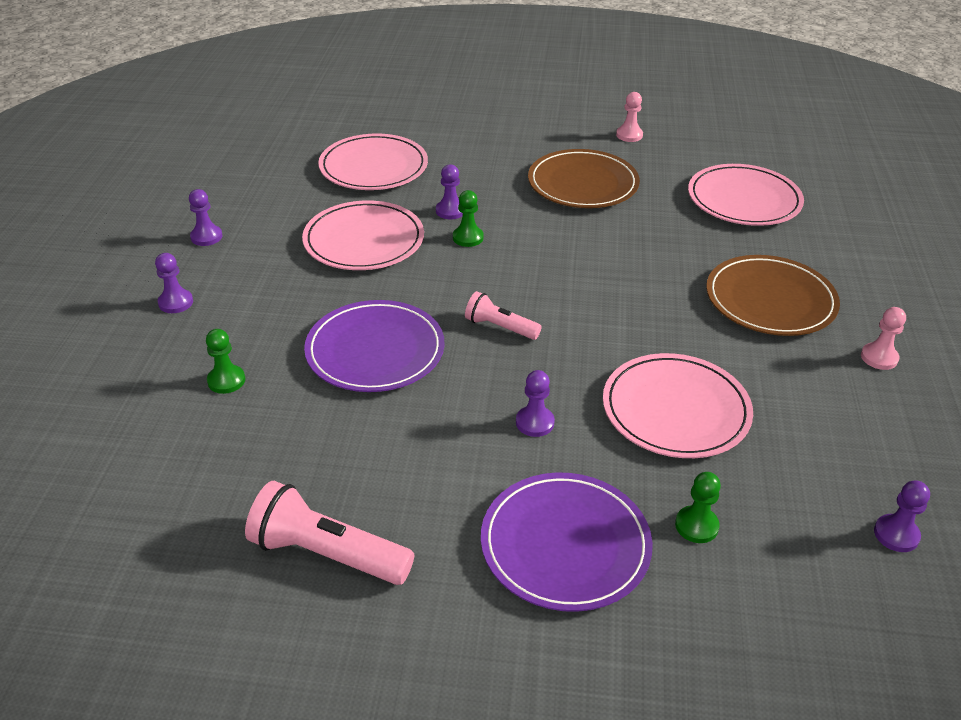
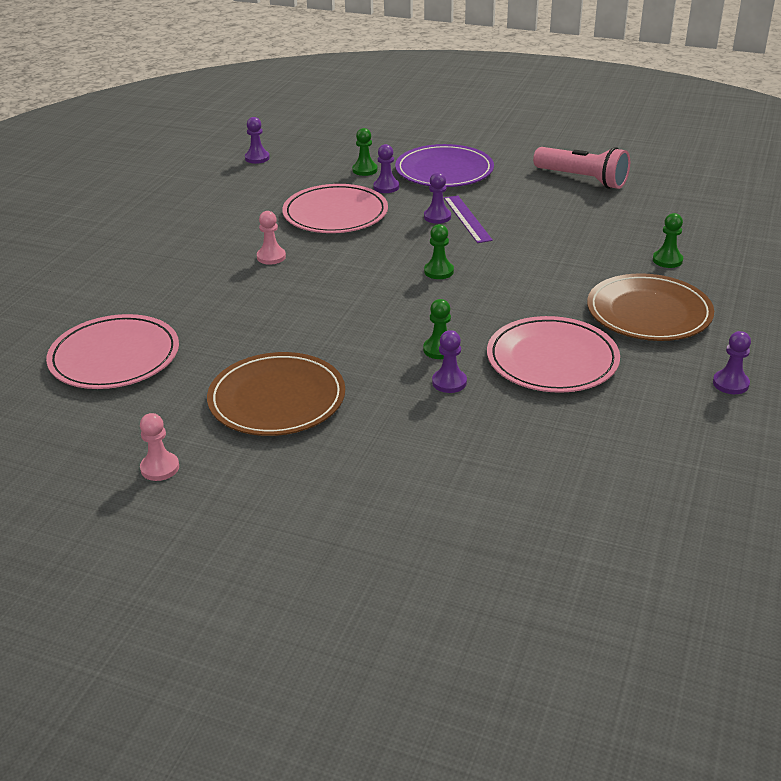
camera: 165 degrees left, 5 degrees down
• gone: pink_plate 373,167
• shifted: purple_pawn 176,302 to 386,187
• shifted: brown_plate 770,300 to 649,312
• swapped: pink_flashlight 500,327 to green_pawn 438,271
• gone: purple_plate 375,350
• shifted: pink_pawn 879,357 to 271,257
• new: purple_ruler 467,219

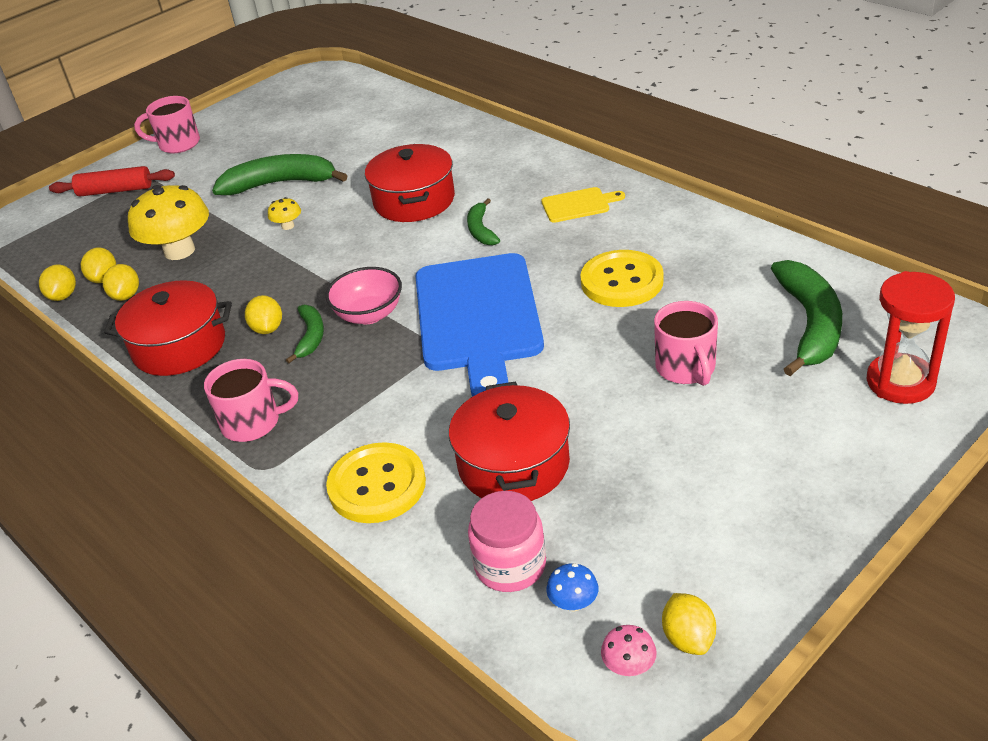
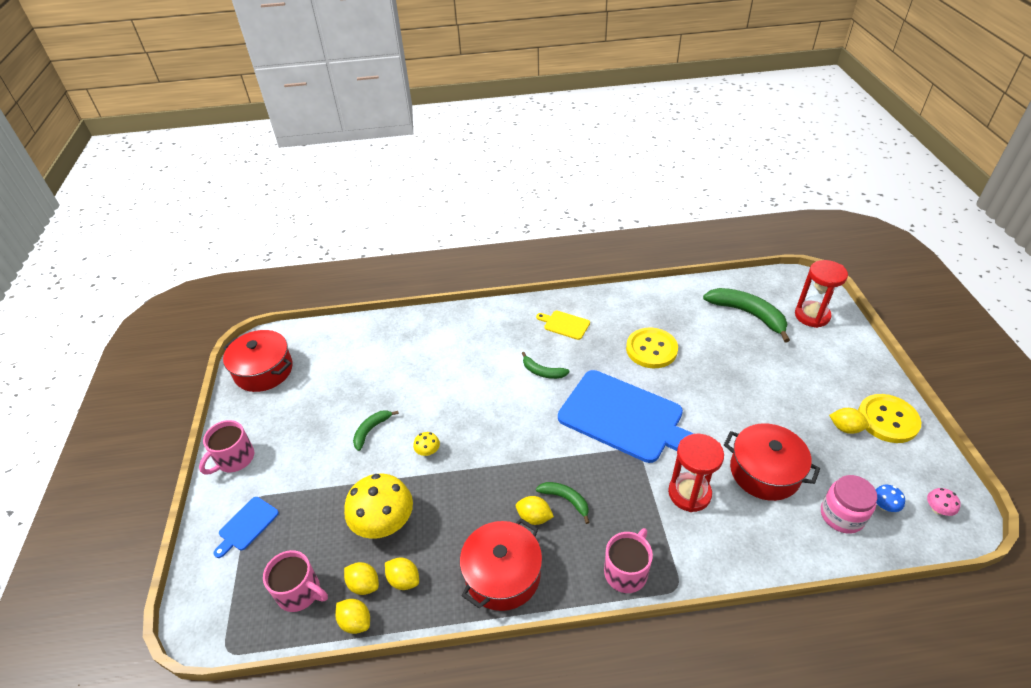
camera: 55 degrees left, 5 degrees up
• shifted: red_pot 414,200 to 263,370
• scaled: green_banana 280,184 = 371,430 x0.54
• swapped: red_rolling_pin 115,190 to blue_cutting_board 247,525
• rotated: yellow_cutting_board 578,205 = 565,324 90 degrees counterclockwise
• gone: pink_bowl 369,314
• shifted: pink_mug 686,368 to 300,592
• shifted: yellow_button 377,485 to 887,420
• shifted: yellow_lemon 688,638 to 845,428
• new: red_hourglass 689,493

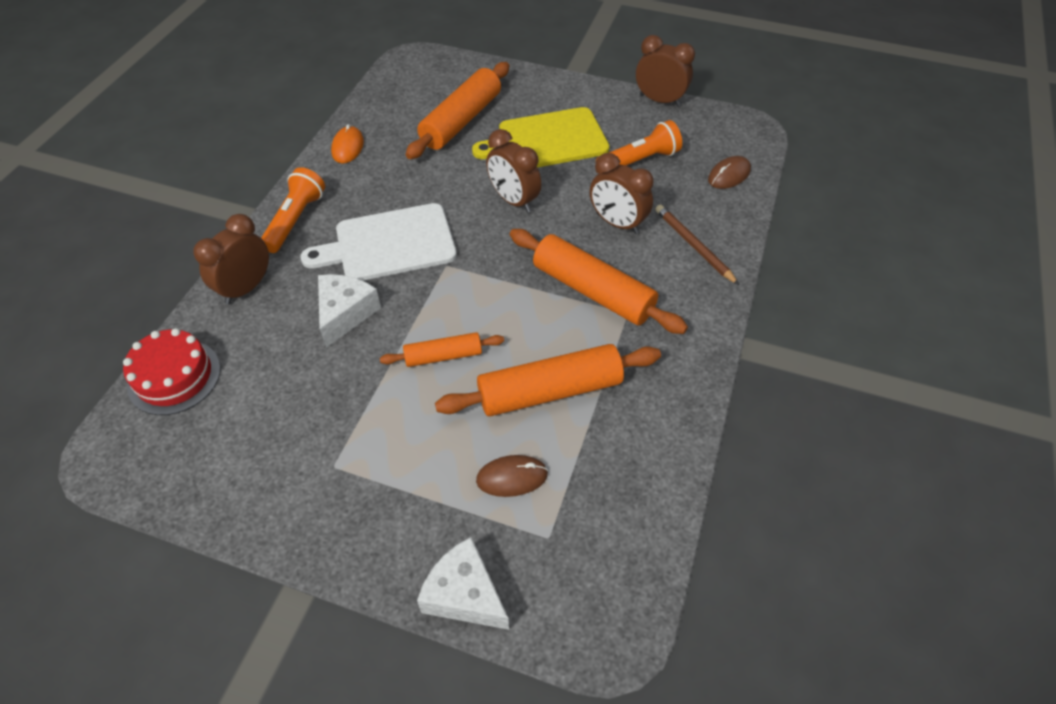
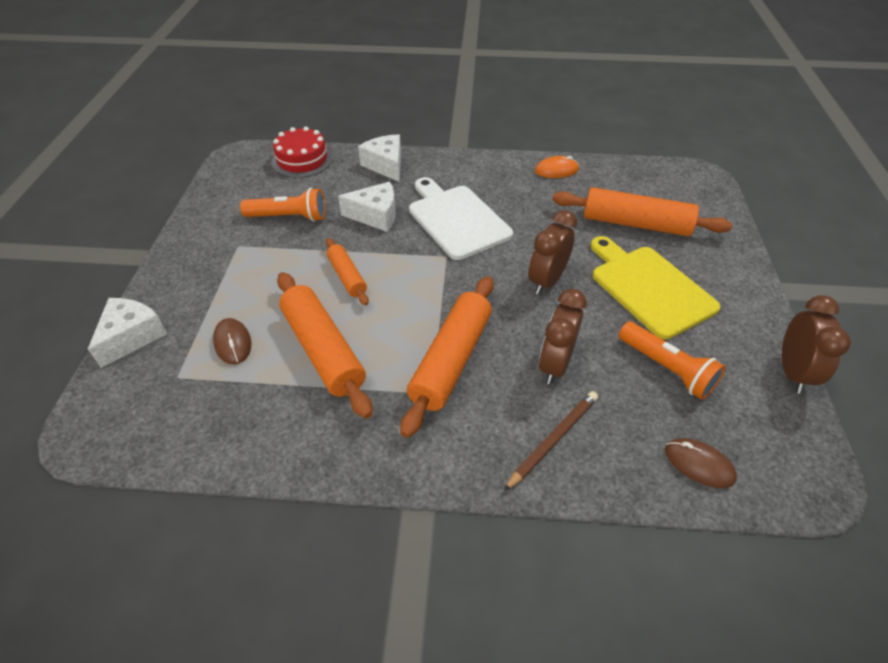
camera: 75 degrees right, 5 degrees down
• shifted: orange_flashlight 295,220 to 289,217
• swapped: brown_clock 246,288 to white_cheese 386,165

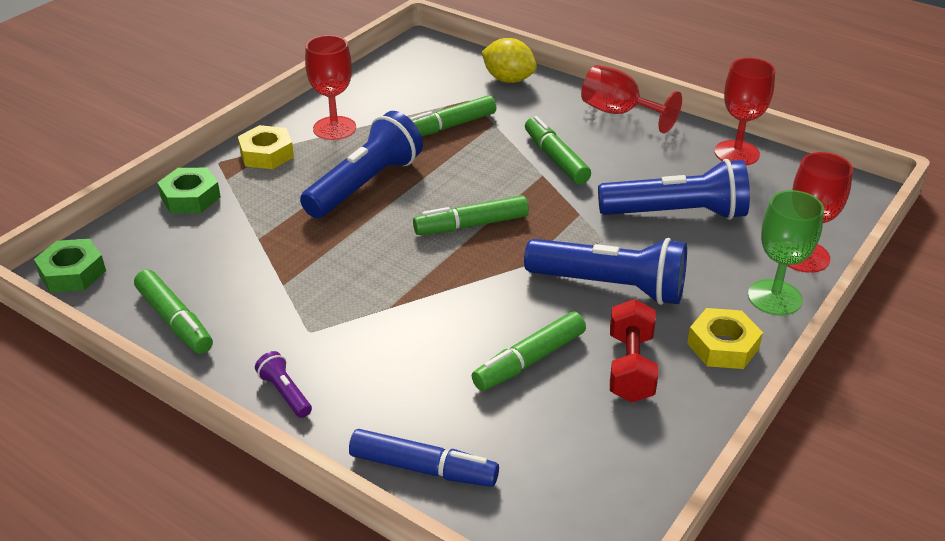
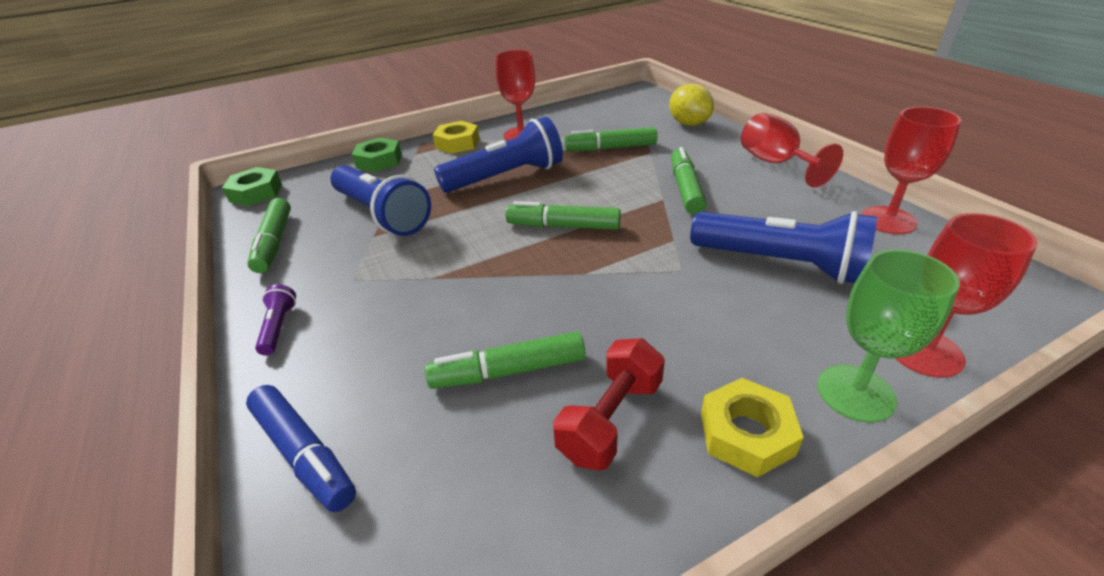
camera: 30 degrees right, 0 degrees up
• shifted: blue_flashlight 610,286 to 382,214

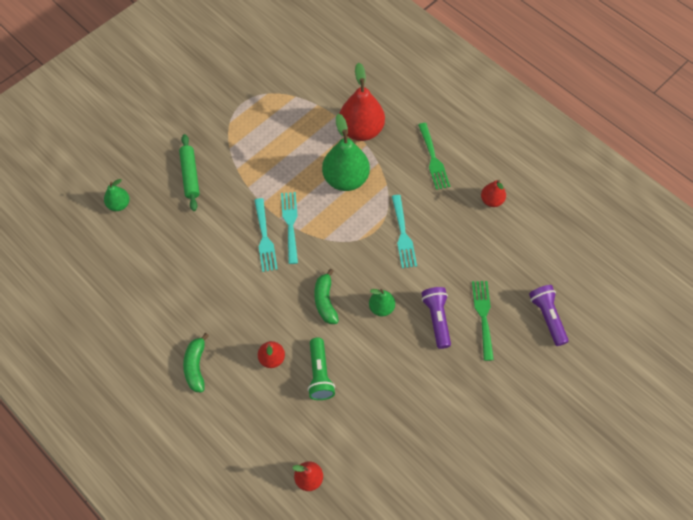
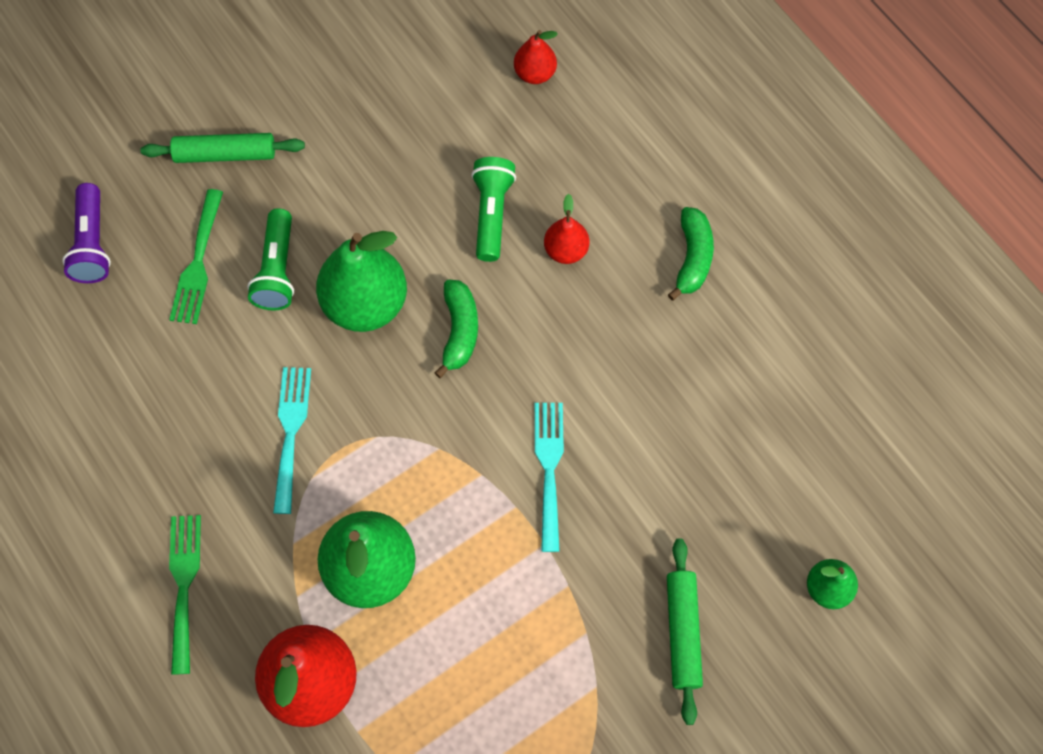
camera: 170 degrees left, 5 degrees up
• gone: red_pear 491,200
• gone: turquoise_fork 290,224
• repainted: purple_flashlight 437,319 to green_flashlight 277,270
• scaled: green_pear 381,308 = 365,304 x1.92
• new: green_rolling_pin 225,154

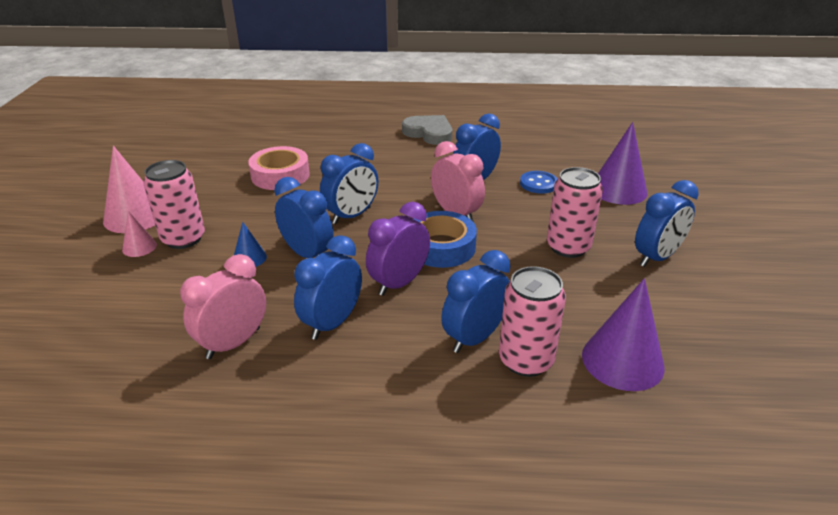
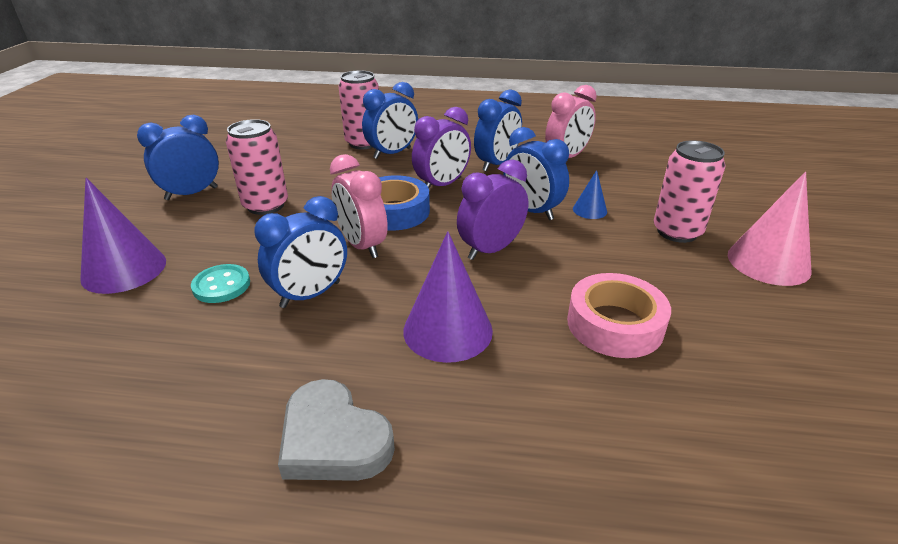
camera: 175 degrees left, 0 degrees up
• repainted: blue_clock 351,216 to purple_clock 491,250
• repainted: blue_button 538,184 to turquoise_button 221,285
• gone: pink_cone 139,247
• shifted: purple_cone 622,361 to 447,330

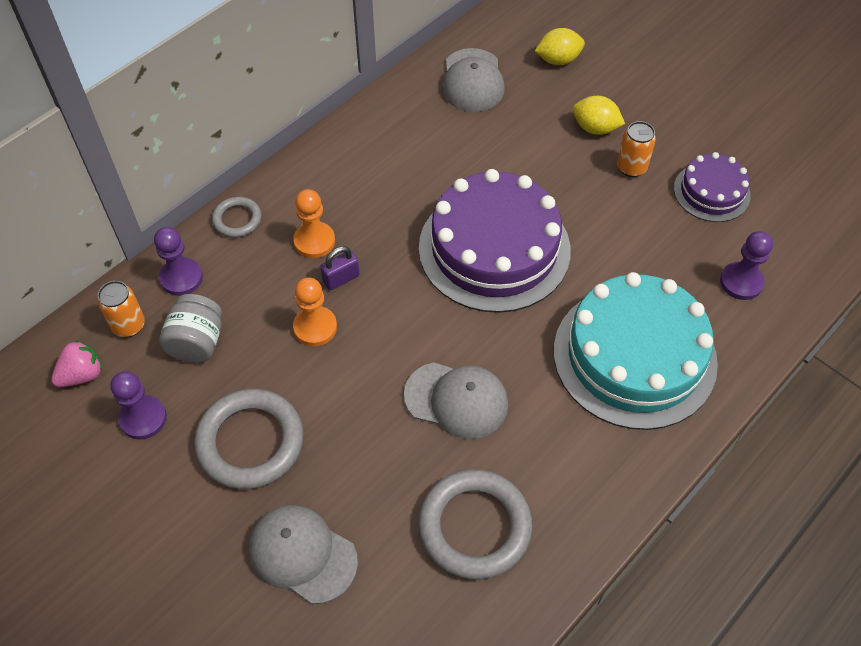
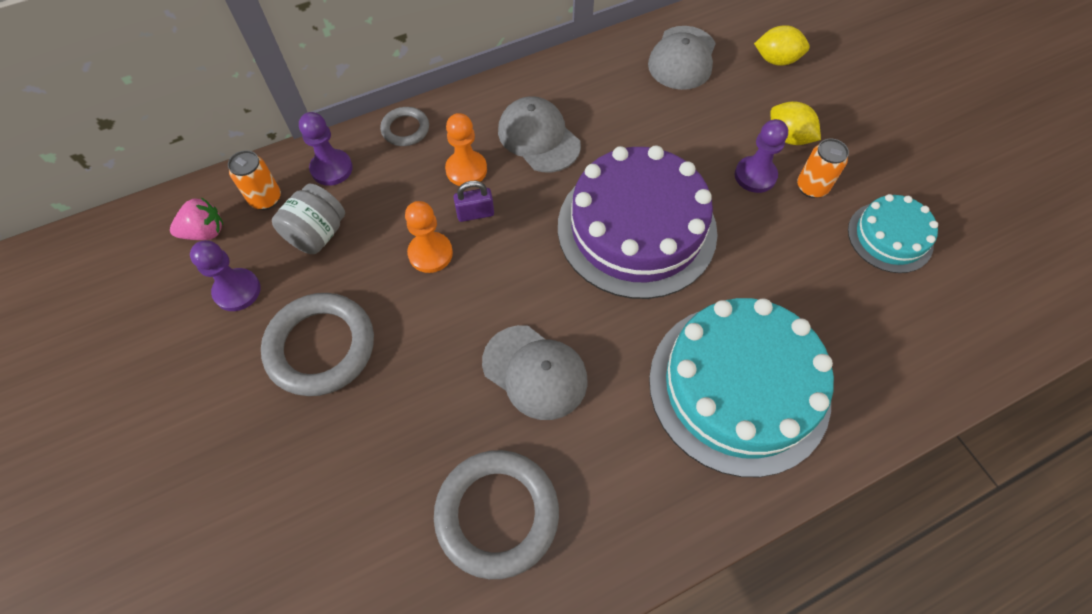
camera: 20 degrees right, 5 degrees up
• repainted: purple_cake 711,192 to turquoise_cake 890,237
• shifted: purple_pawn 741,282 to 755,176
• shifted: grey_cap 302,554 to 538,137

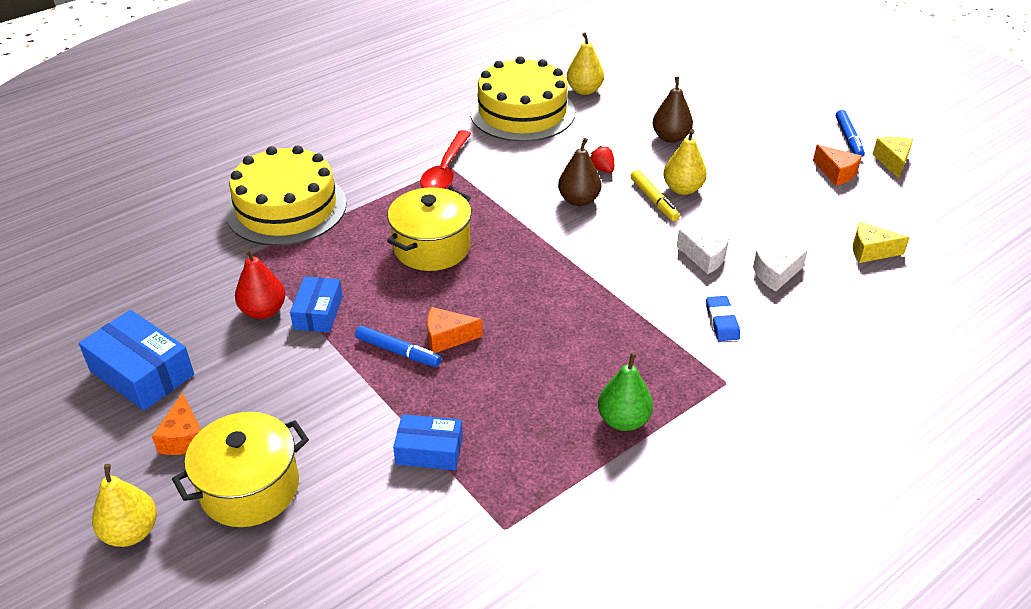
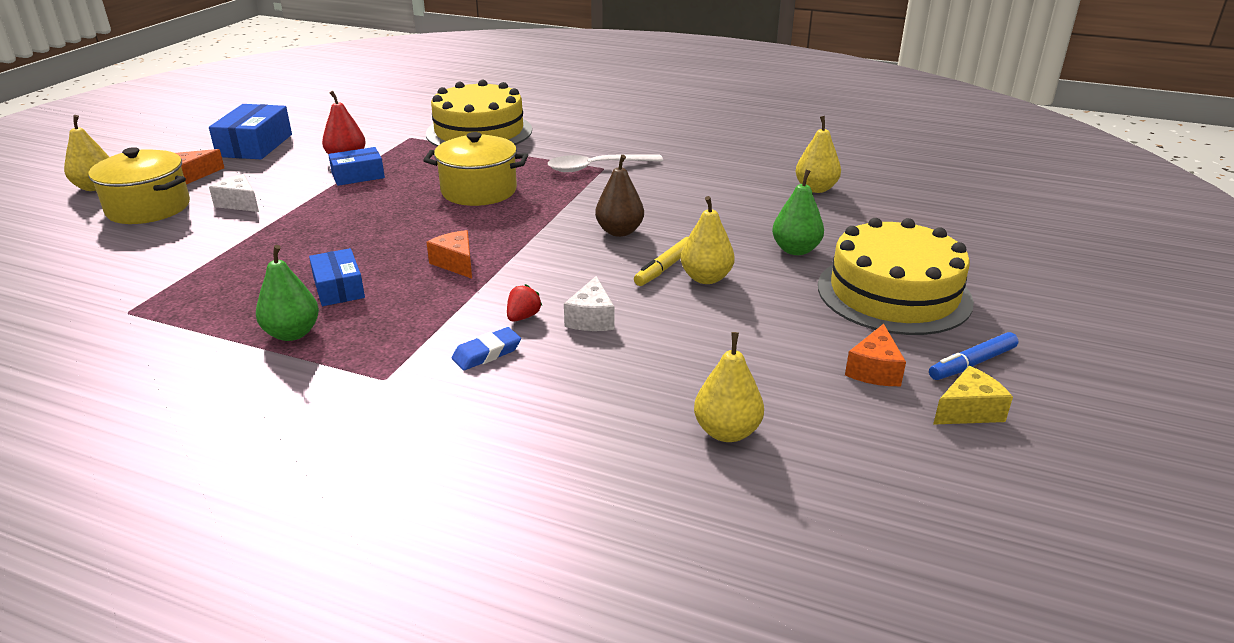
camera: 60 degrees right, 10 degrees down
• shifted: yellow_cake 522,112 to 894,293
• repainted: brown_pear 670,137 to green_pear 795,250
• repainted: red_spoon 445,170 to white_spoon 596,167
• shifted: red_strawberry 602,169 to 523,317
• swapped: yellow_cheese 871,251 to yellow_pear 727,432
• shifted: white_cheese 776,275 to 239,203
• shifted: orange_cheese 447,338 to 456,263
• gone: blue_marker 398,352
• shifted: blue_box 429,451 to 338,288

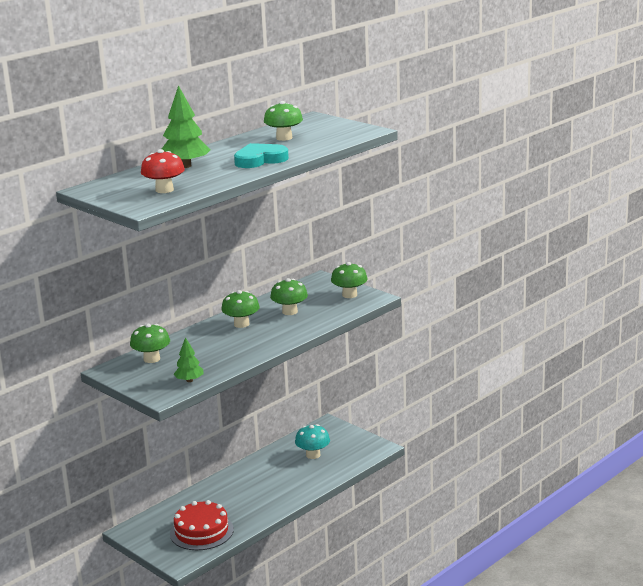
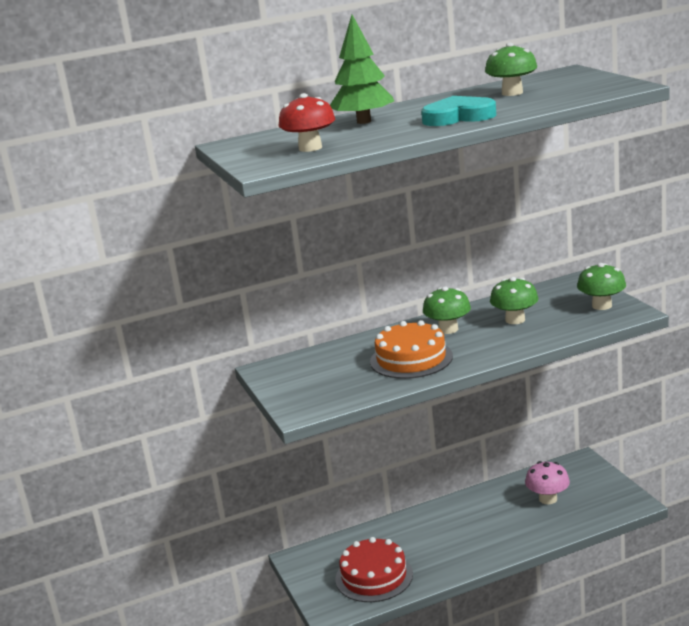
camera: 25 degrees right, 0 degrees up
• gone: green_mushroom 151,359
• gone: green_tree 189,380
• repainted: turquoise_mushroom 313,455 to pink_mushroom 548,499
• new: orange_cake 411,359

